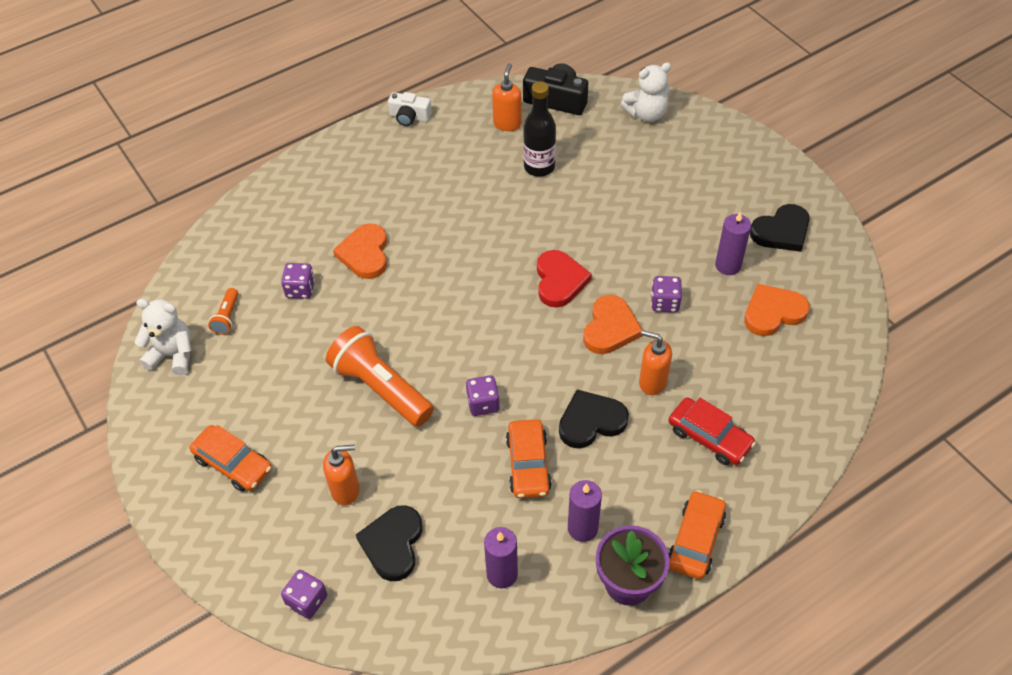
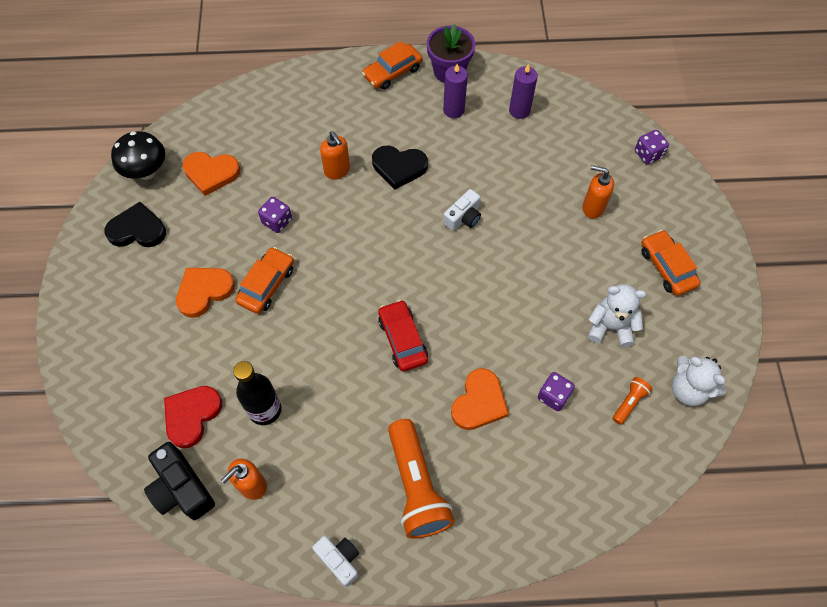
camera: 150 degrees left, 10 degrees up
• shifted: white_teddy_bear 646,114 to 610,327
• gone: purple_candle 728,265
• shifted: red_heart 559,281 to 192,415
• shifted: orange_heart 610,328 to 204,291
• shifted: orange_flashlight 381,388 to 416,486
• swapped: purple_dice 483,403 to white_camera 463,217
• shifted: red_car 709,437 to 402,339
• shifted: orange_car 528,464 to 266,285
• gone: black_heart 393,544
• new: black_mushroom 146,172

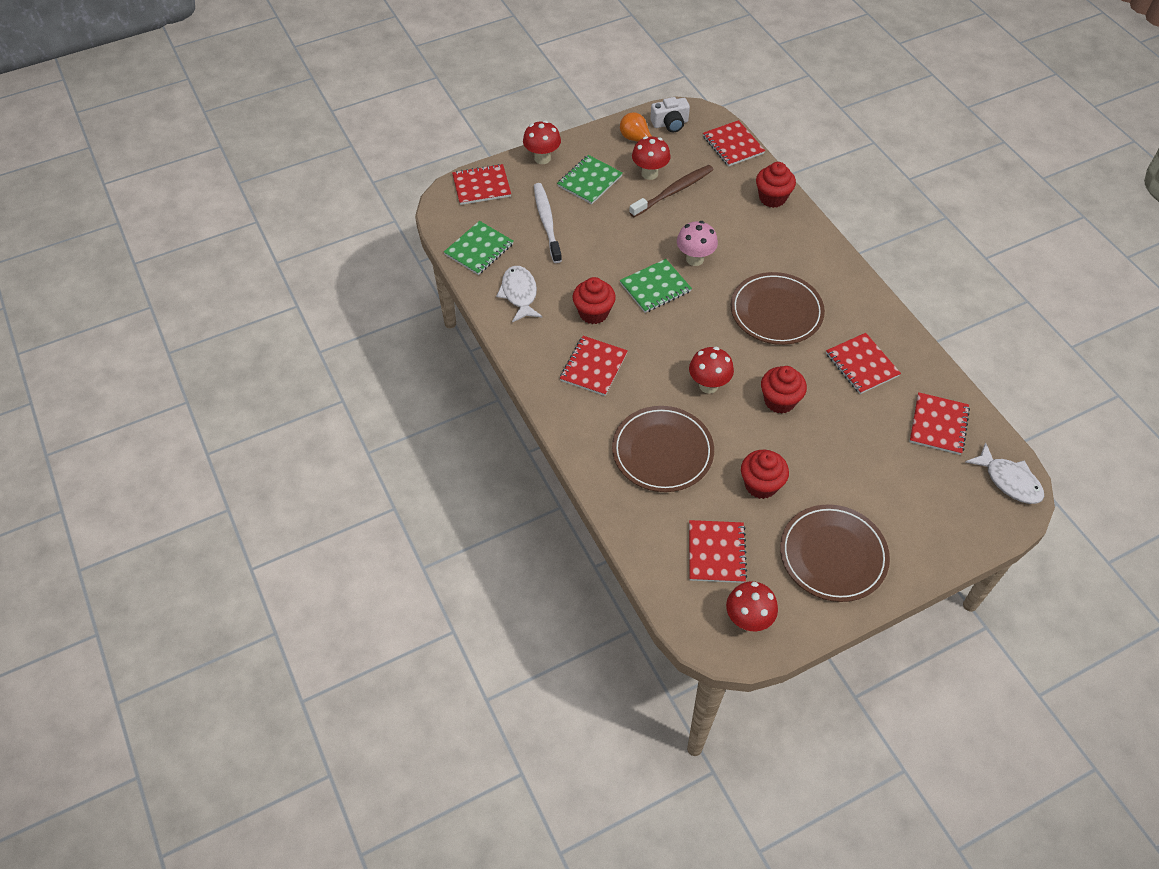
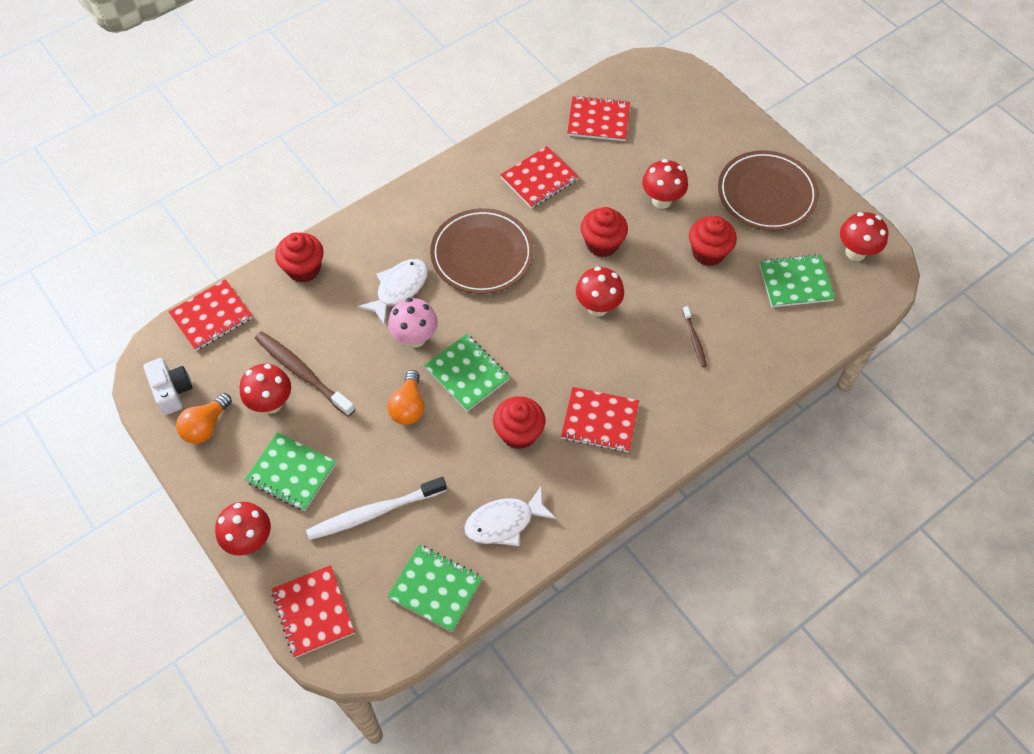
camera: 100 degrees left, 5 degrees up
• swapped: brown_plate 662,451 to brown_toothbrush 694,340
• shifted: white_fish 1009,480 to 399,289
• repainted: red_notebook 716,552 to green_notebook 795,282
• new: red_mushroom 661,200
• new: orange_light_bulb 408,407

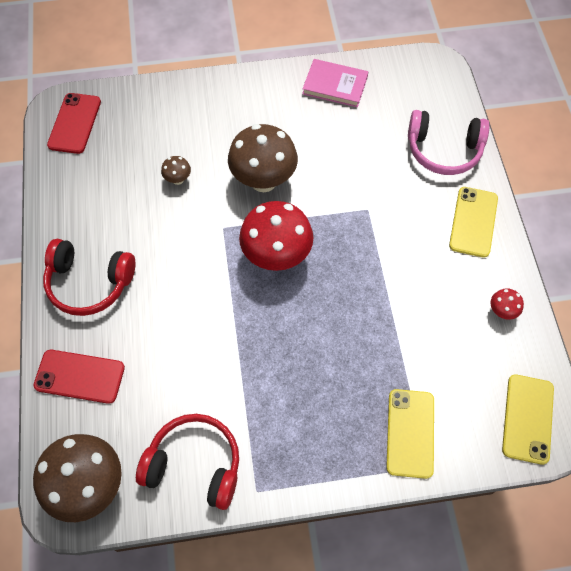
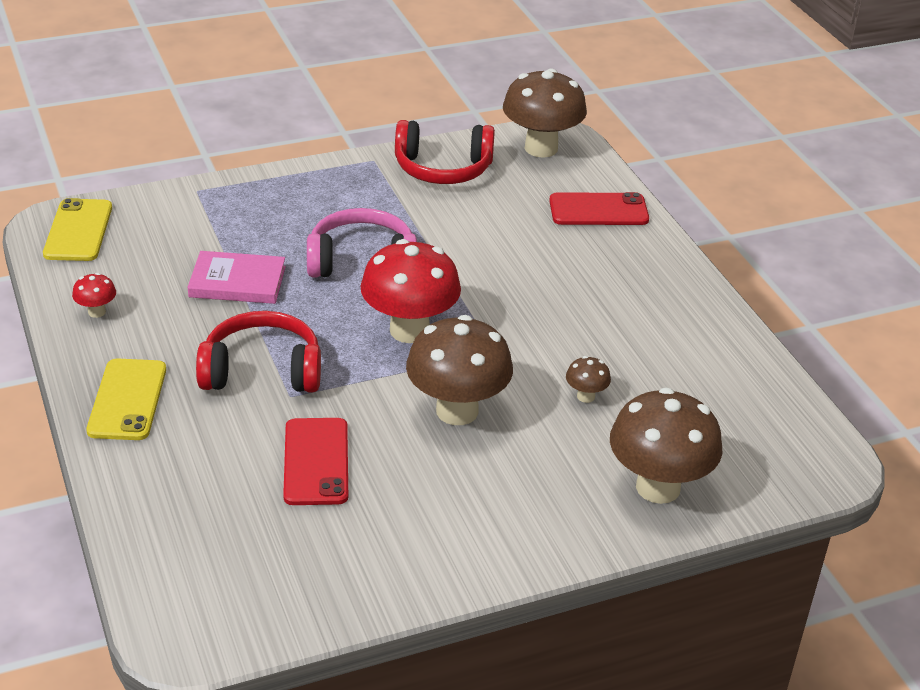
camera: 165 degrees right, 25 degrees down
• shifted: pink_book 335,85 to 237,282
• shifted: red_phone 75,123 to 316,462
• shifted: pink_headphones 443,150 to 361,261
• shifted: red_headphones 89,283 to 262,371
• gone: yellow_phone 410,433
• new: brown_mushroom 658,487

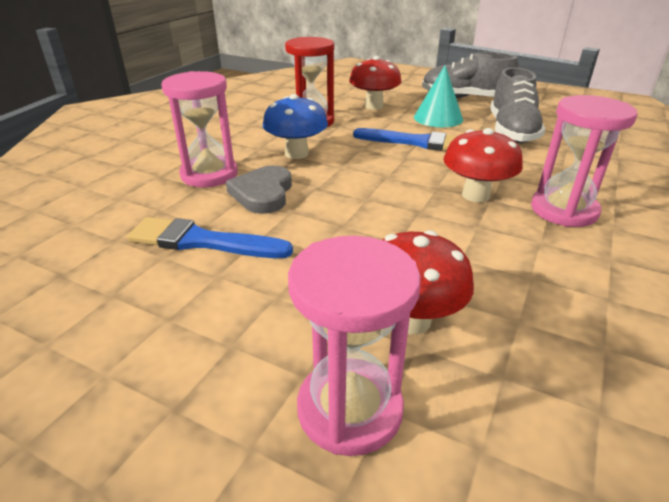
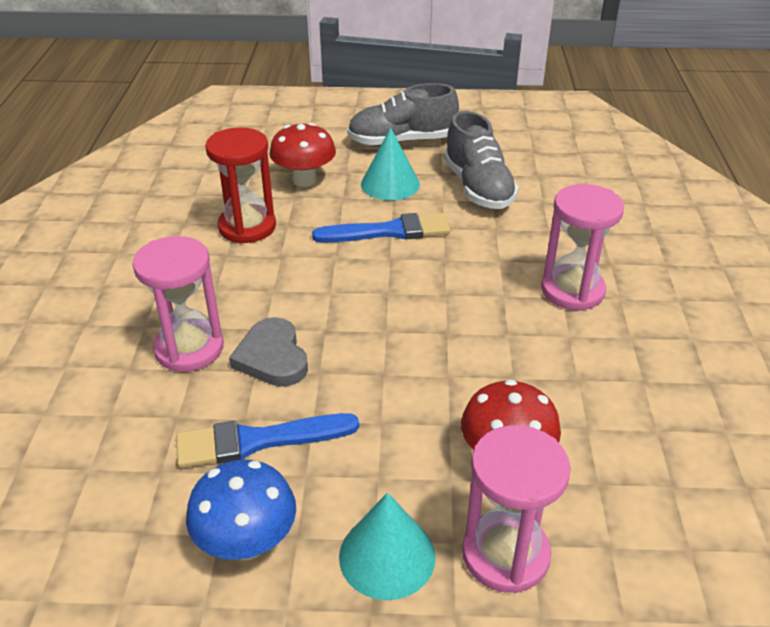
camera: 25 degrees left, 5 degrees up
• shifted: blue_mushroom 296,154 to 247,543
• gone: red_mushroom 476,195
• new: turquoise_cone 387,556

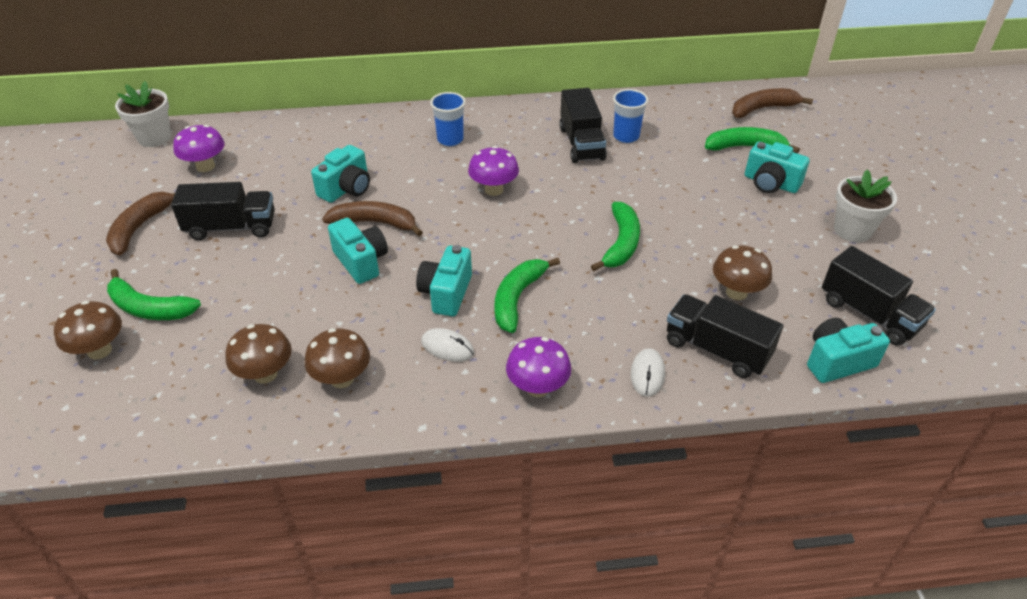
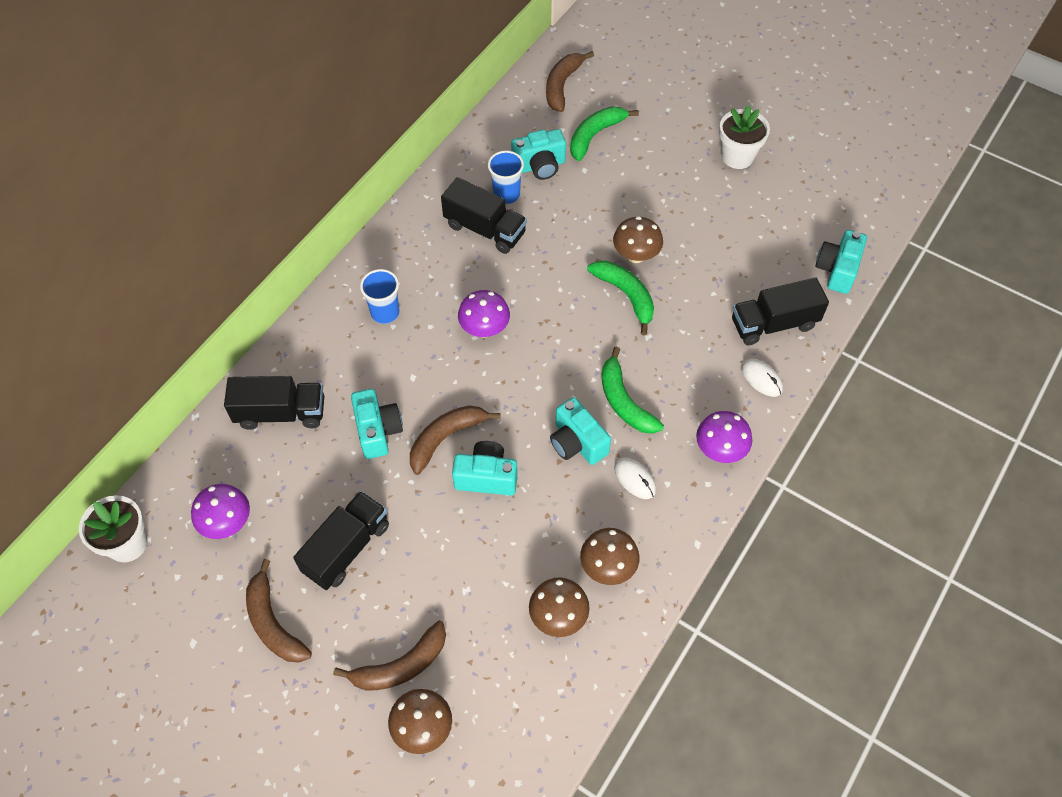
camera: 50 degrees left, 15 degrees up
• shifted: turquoise_camera 770,183 to 540,166
• shifted: brown_mushroom 736,292 to 636,255
• shifted: black_truck 869,314 to 281,413
• repainted: green_banana 149,308 to brown_banana 401,665
• rotated: white_mouse 447,347 = 635,479 75 degrees clockwise

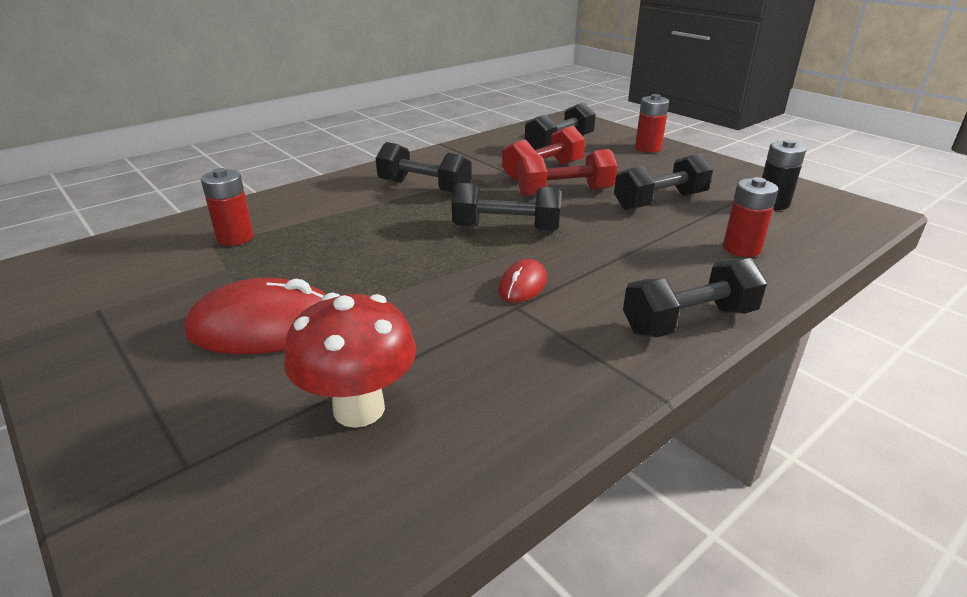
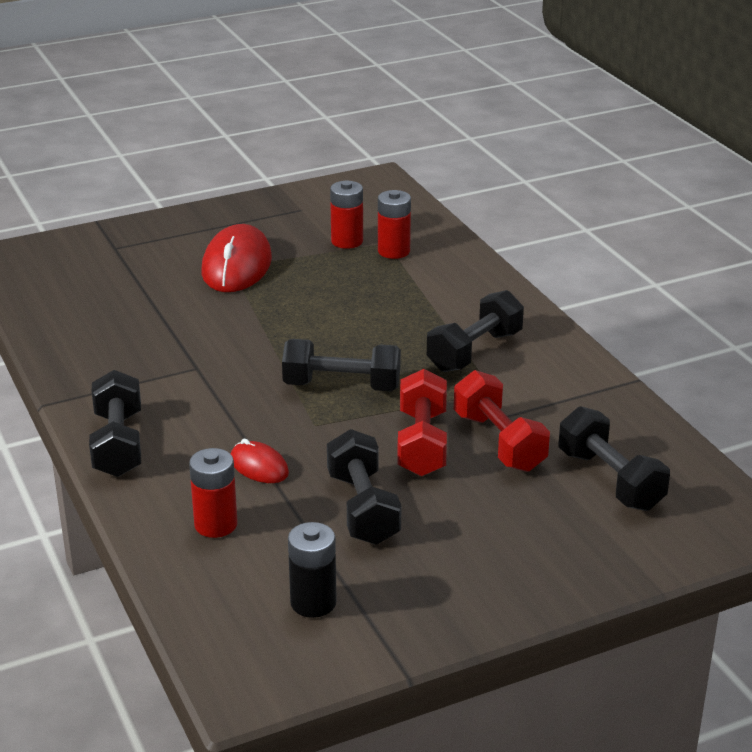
camera: 105 degrees right, 0 degrees up
• shifted: red_battery 648,148 to 347,241
• rotated: black_dumbbell 506,229 = 342,386 75 degrees clockwise
• shifted: red_mouse 522,285 to 259,466
• gone: red_mushroom 359,409

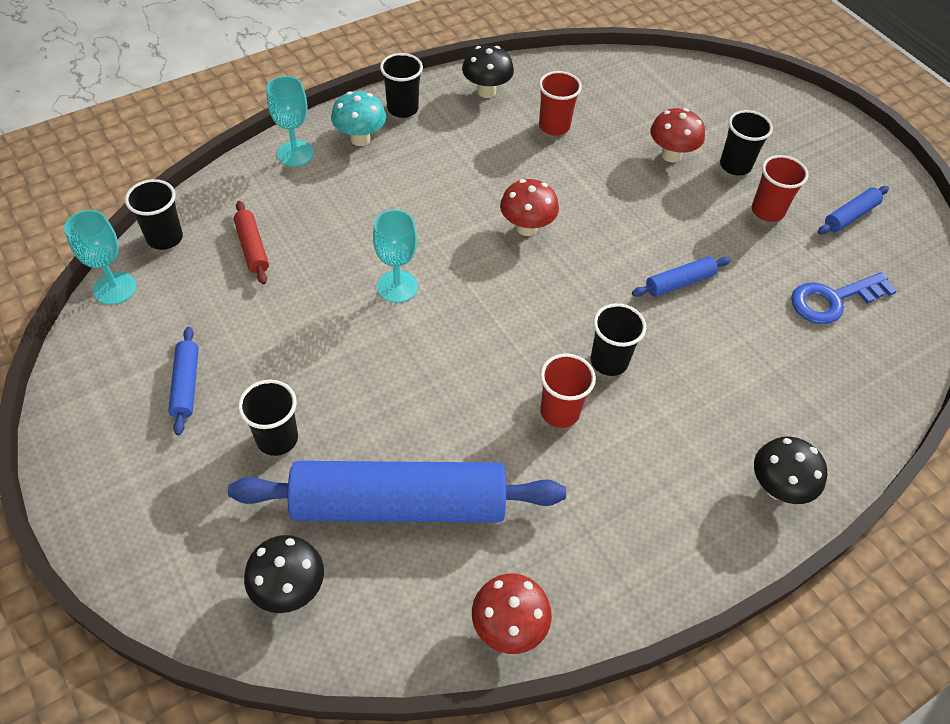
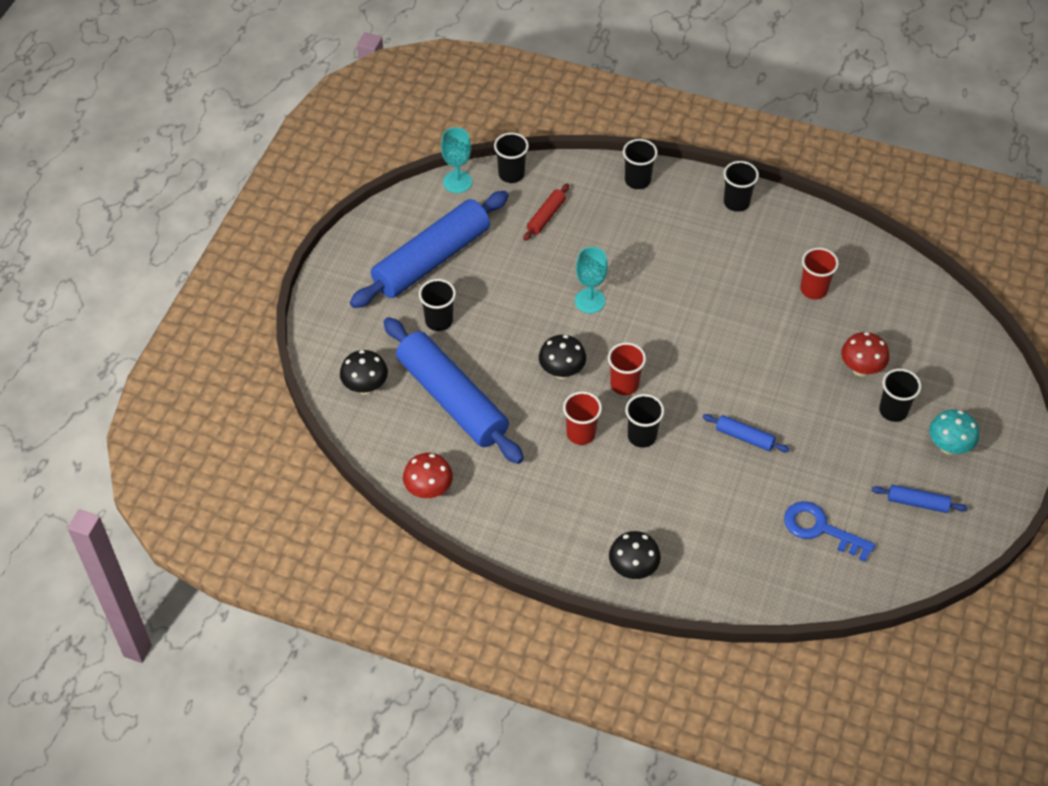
camera: 55 degrees right, 0 degrees up
• shifted: black_mushroom 486,91 to 562,371
• swapped: turquoise_goblet 295,153 to black_cup 637,180
• shifted: turquoise_mushroom 360,139 to 948,447
• shifted: red_cup 767,211 to 624,384
• gone: red_mushroom 526,228
• scaled: blue_rolling_pin 186,385 = 432,259 x2.40

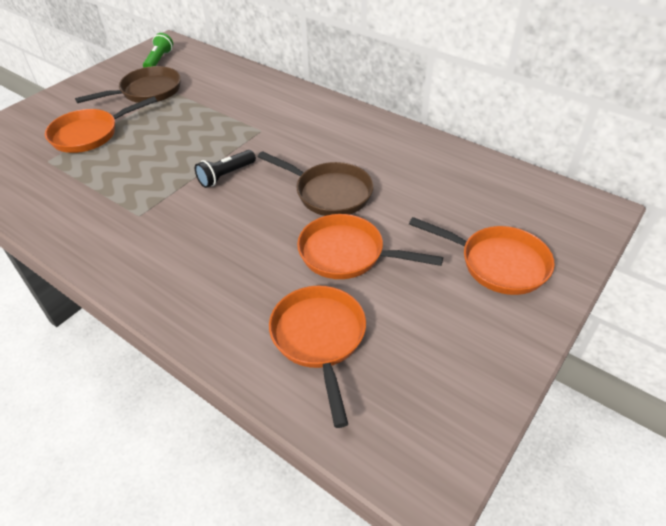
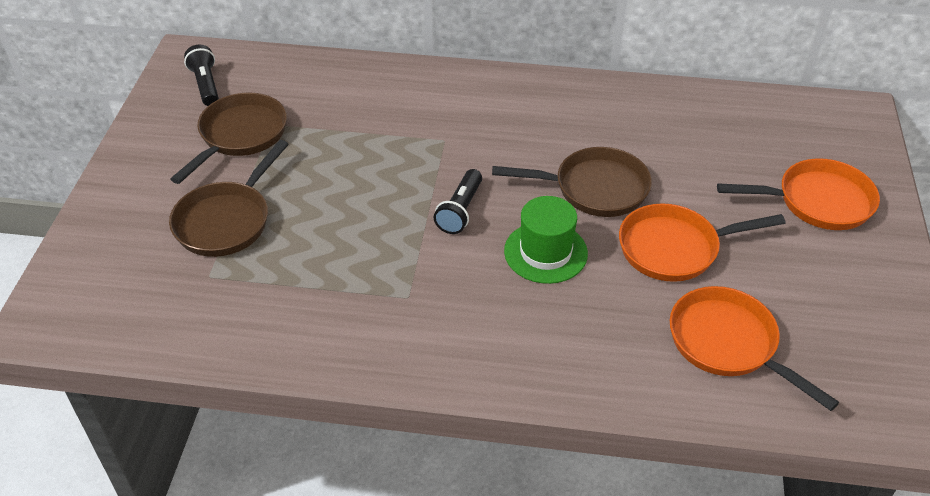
camera: 30 degrees left, 0 degrees up
• repainted: green_flashlight 159,60 to black_flashlight 206,85
• repainted: orange_pan 90,134 to brown_pan 227,220
• new: green_hat 545,252

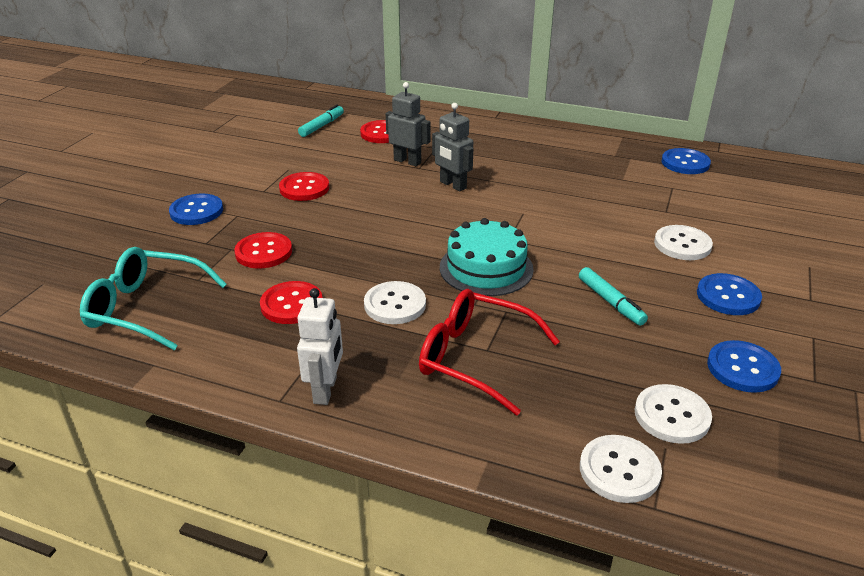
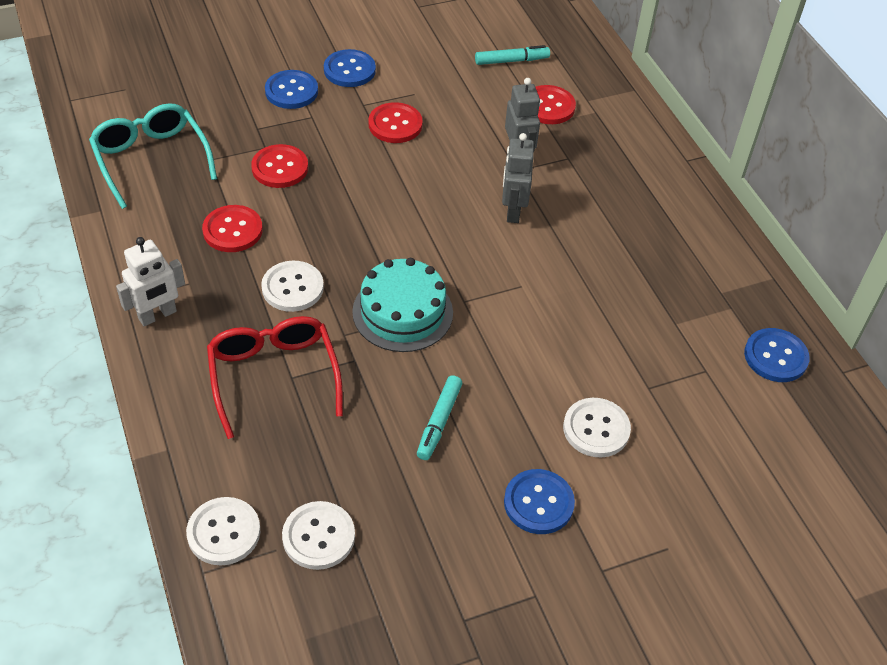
camera: 45 degrees right, 15 degrees up
• shifted: blue_button 742,368 to 349,70

